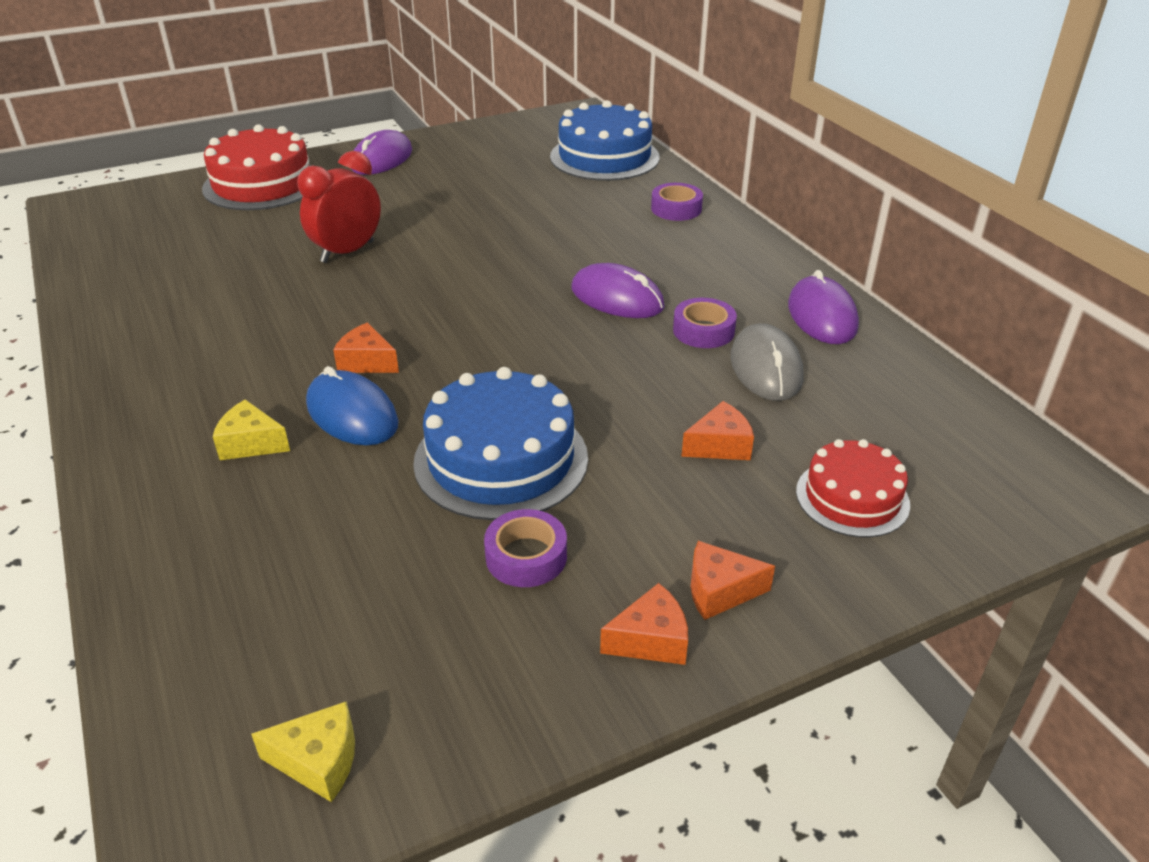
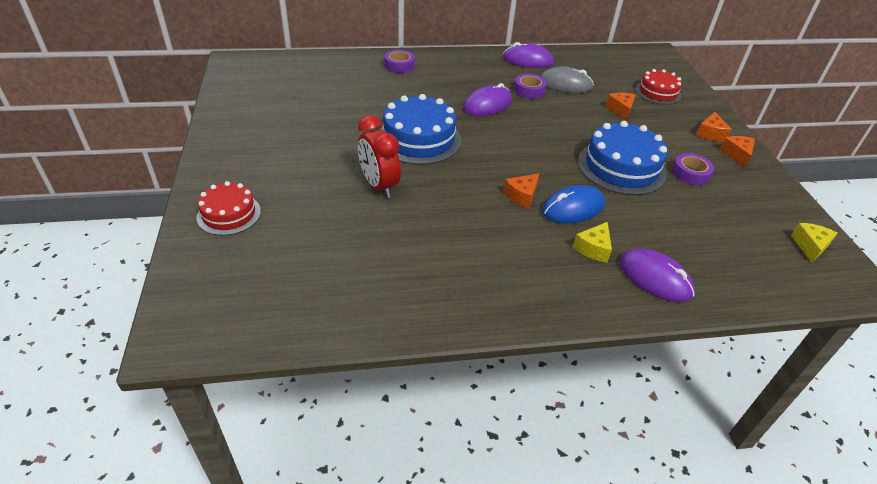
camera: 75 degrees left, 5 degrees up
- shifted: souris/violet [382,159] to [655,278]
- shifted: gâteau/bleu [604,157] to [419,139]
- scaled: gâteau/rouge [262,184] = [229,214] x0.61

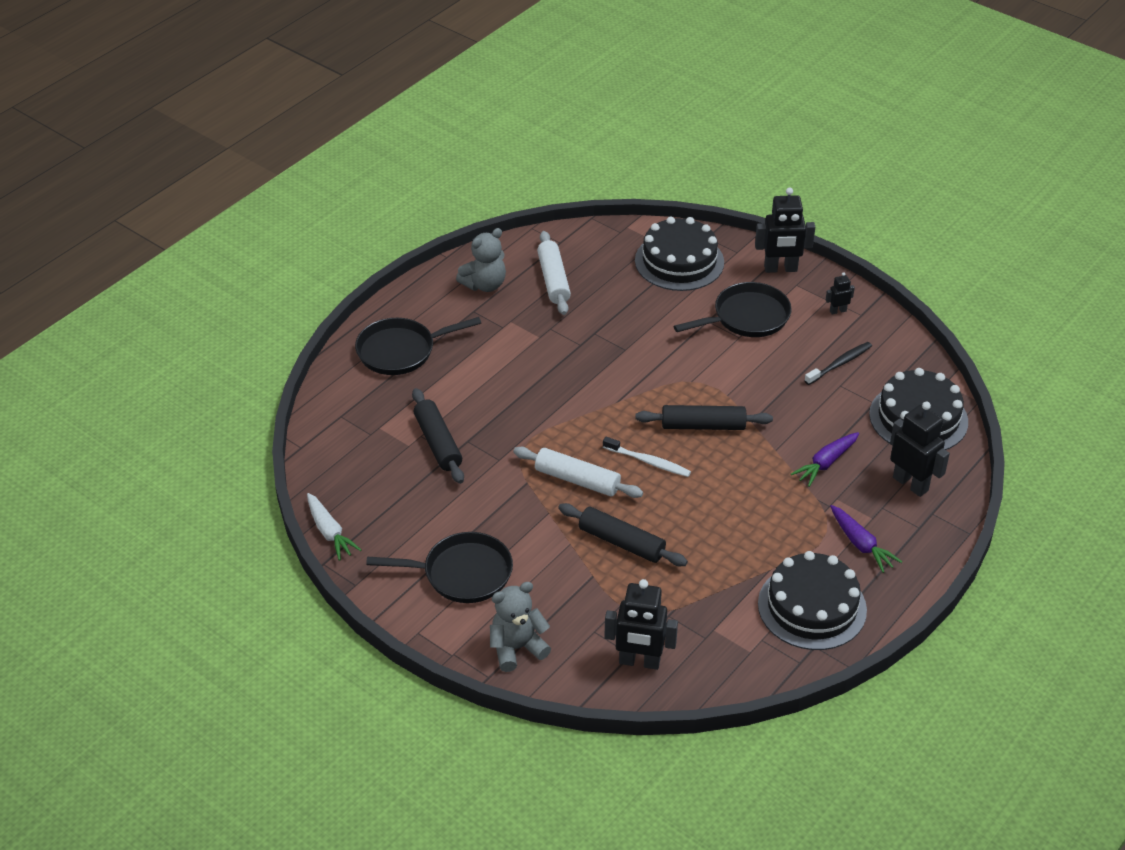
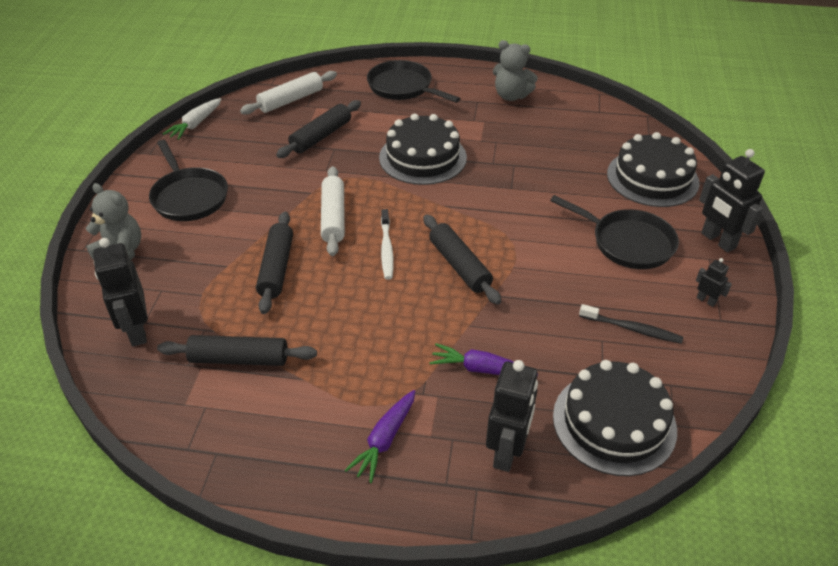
camera: 60 degrees right, 0 degrees up
- new: rouleau à pâtisserie/noir [239,359]
- shifted: rouleau à pâtisserie/blanc [553,280] to [290,100]
- shifted: gâteau/noir [812,607] to [422,157]

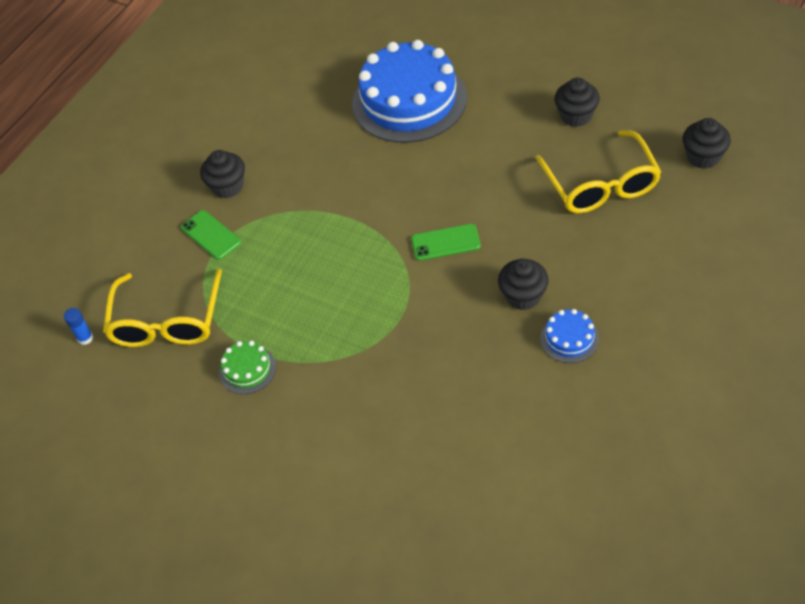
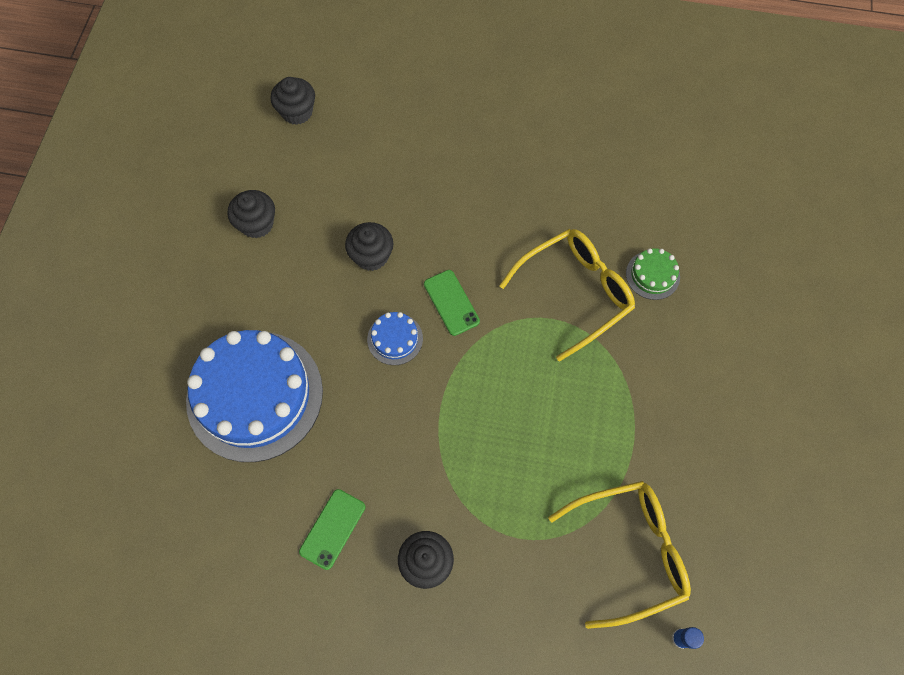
camera: 115 degrees left, 15 degrees up
- shifted: téléphone/vert [211,235] to [332,529]
- shifted: gâteau/vert [247,369] to [652,275]
- shifted: muffin/noir [523,296] to [371,256]
- shifted: lunettes/jaune [601,185] to [575,293]
- shifted: gâteau/bleu [569,338] to [395,339]

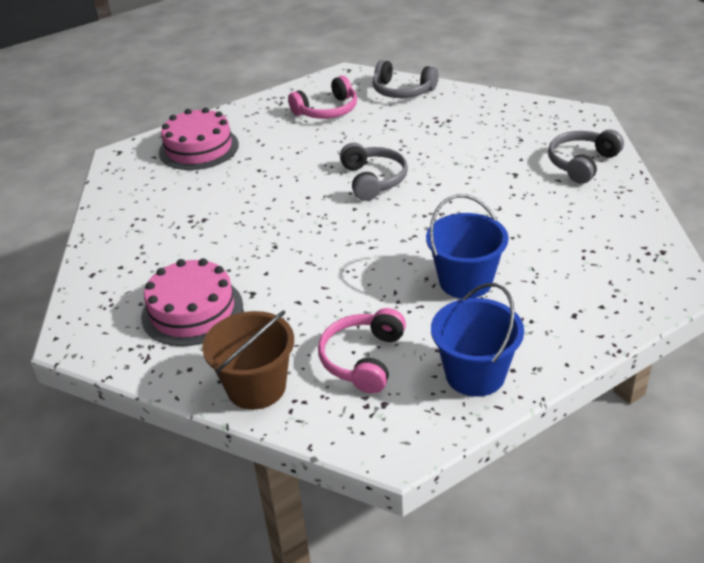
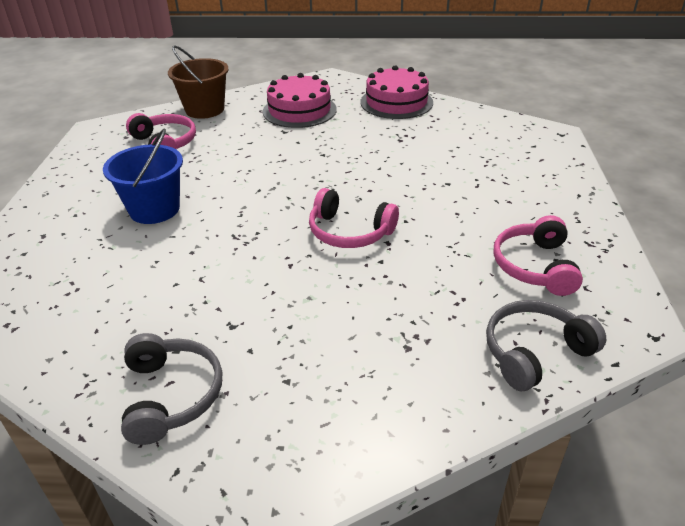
camera: 125 degrees right, 0 degrees up
- gone: seau/bleu [475,375]
- shifted: gâteau/rose [199,148] to [396,102]
- repainted: casque audio/gris [373,180] to casque audio/rose [349,232]

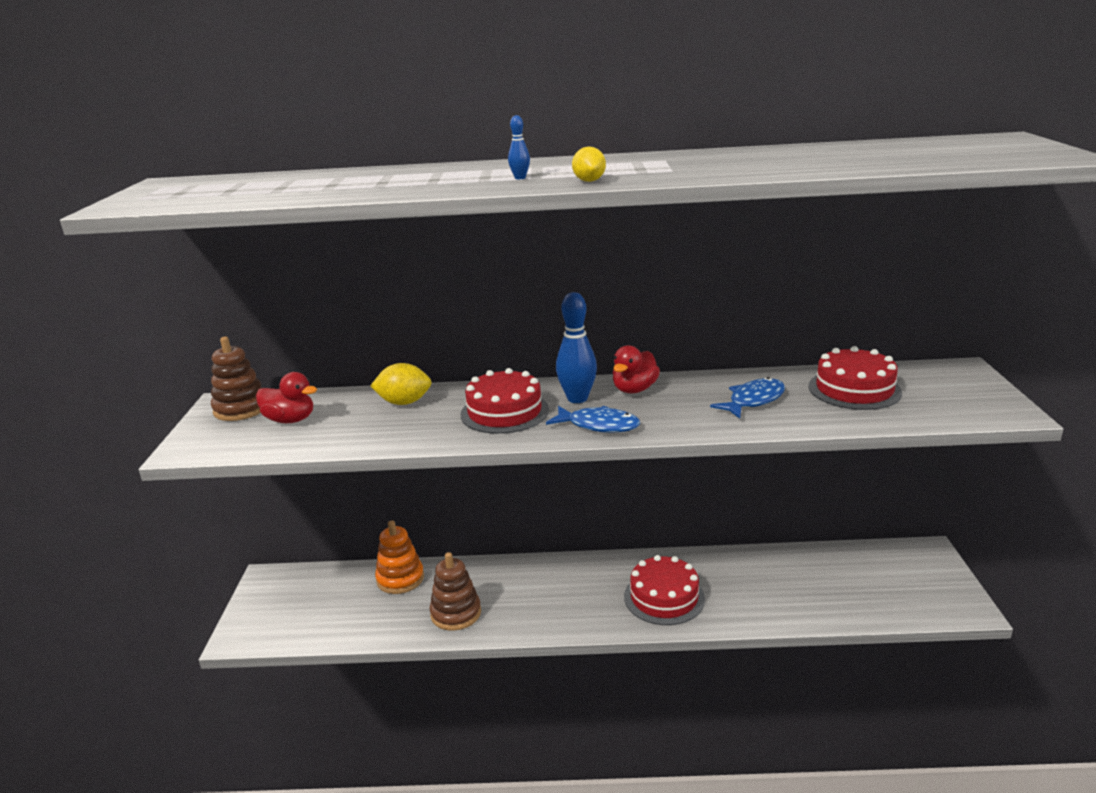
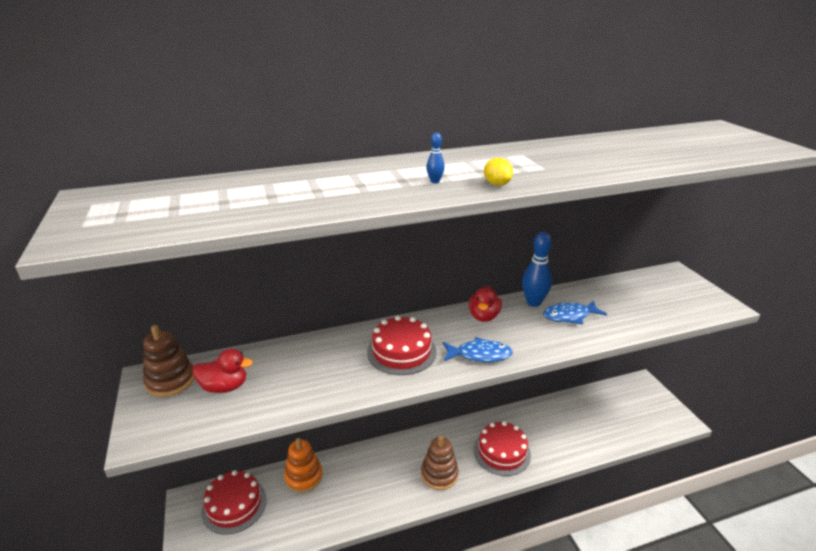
camera: 20 degrees left, 5 degrees up
- gone: citron/jaune [404,402]
- shifted: jouet à empiler/marron [456,613] to [439,474]
- shifted: quille/bleu [577,398] to [533,302]
- shifted: gâteau/rouge [854,389] to [234,505]
- rotated: poisson/bleu [753,400] = [569,316] 135 degrees counterclockwise

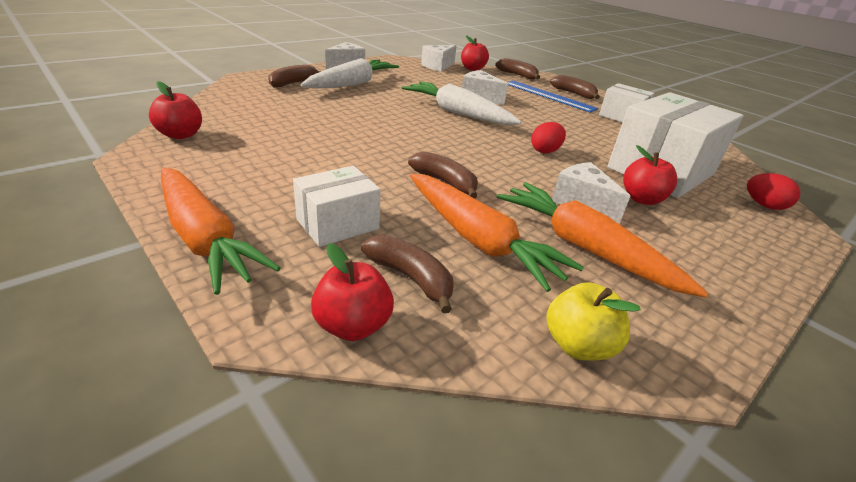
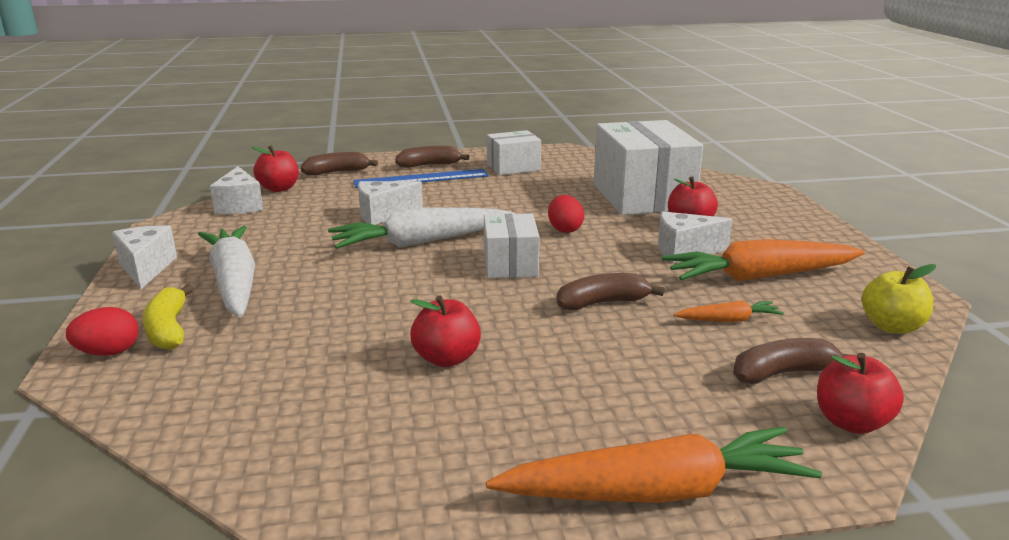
camera: 55 degrees left, 10 degrees down
- shifted: pomme/rouge [181,135] to [446,358]
- shifted: boîte/blanc [337,224] to [510,264]
- shifted: œuf/rouge [764,205] to [109,352]
- repainted: banane/marron [293,83] to banane/jaune [168,329]
- scaled: carotte/orange [478,240] = [728,320] x0.47

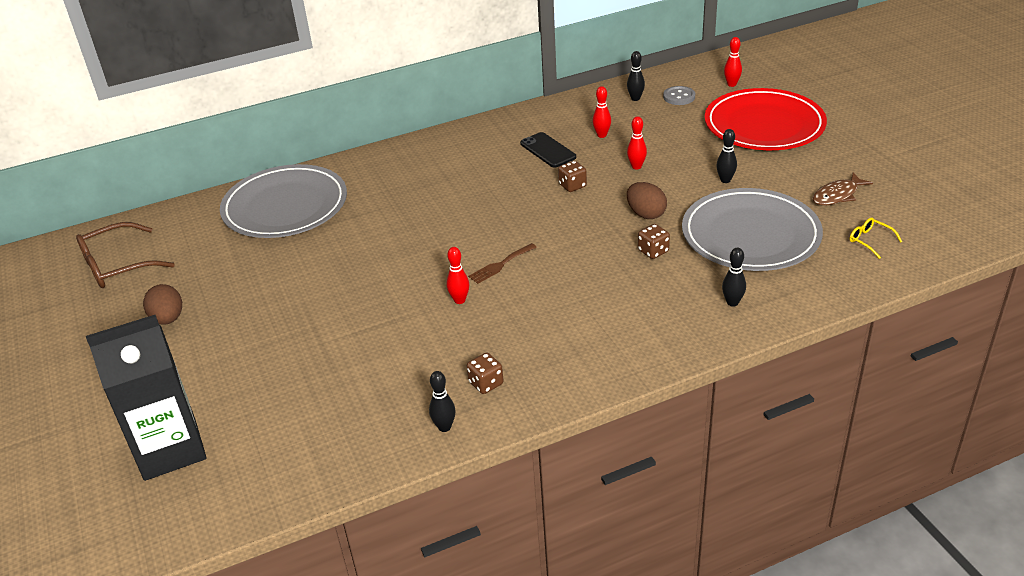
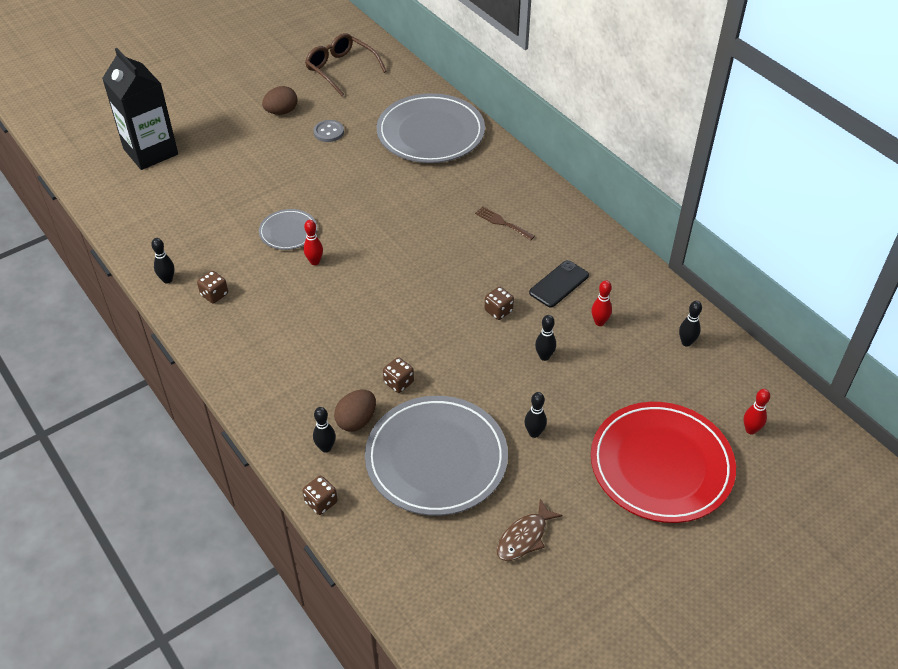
camera: 75 degrees right, 10 degrees up
- gone: lunettes/jaune [870,241]
- new: assiette/gris [288,232]
- new: dé/marron [321,502]
- shifted: fourchette/marron [500,265] to [502,223]
- shifted: œuf/marron [646,214] to [356,420]
- shifted: bouton/gris [679,97] to [328,132]
- repainted: quille/rouge [636,166] to quille/noir [544,356]
- rotated: poisson/marron [837,195] = [524,537] 90 degrees counterclockwise

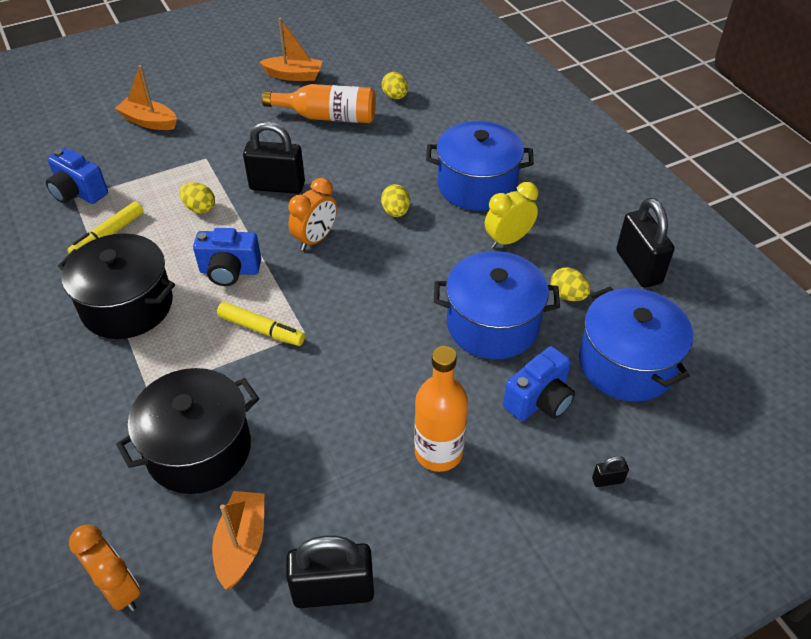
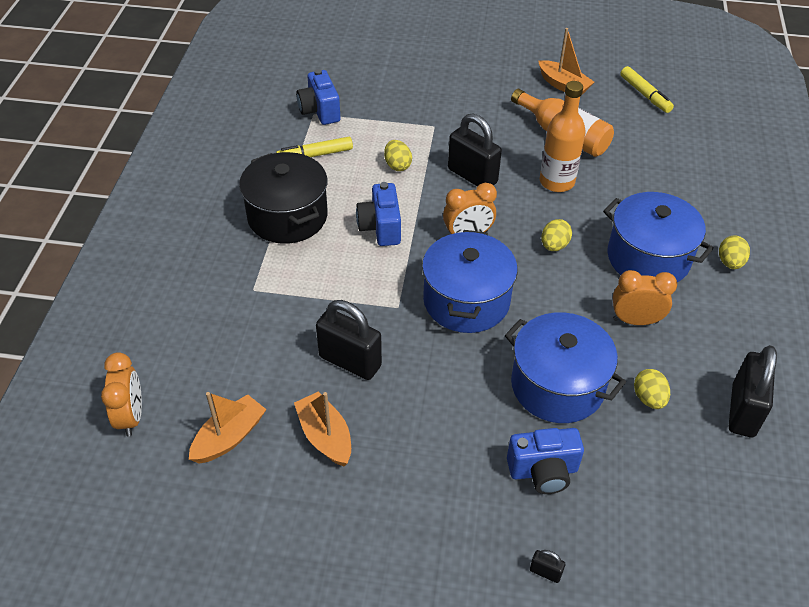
camera: 35 degrees right, 0 degrees up
- gone: marmite/noir [199,449]
- shifted: bateau/orange [149,121] to [325,436]
- shifted: feutre/jaune [261,329] to [645,95]
- shifted: cadenas/noir [333,591] to [350,361]
- shifted: œuf/jaune [395,96] to [730,263]
- shifted: bouteille/orange [438,452] to [556,182]
- shifted: marmite/bleu [626,364] to [466,301]
- repainted: réveil/jaune [508,240] to réveil/orange [635,321]
- rotated: appareil photo/bleu [229,271] = [380,227] 45 degrees clockwise

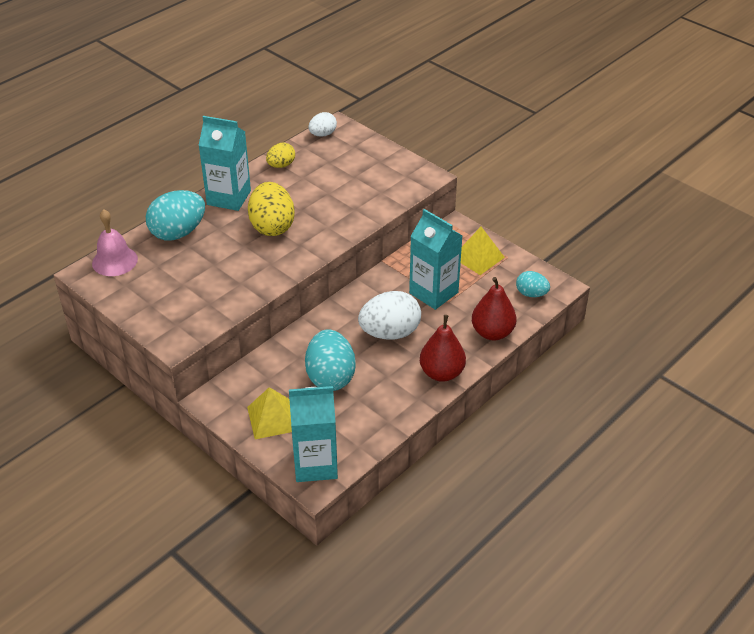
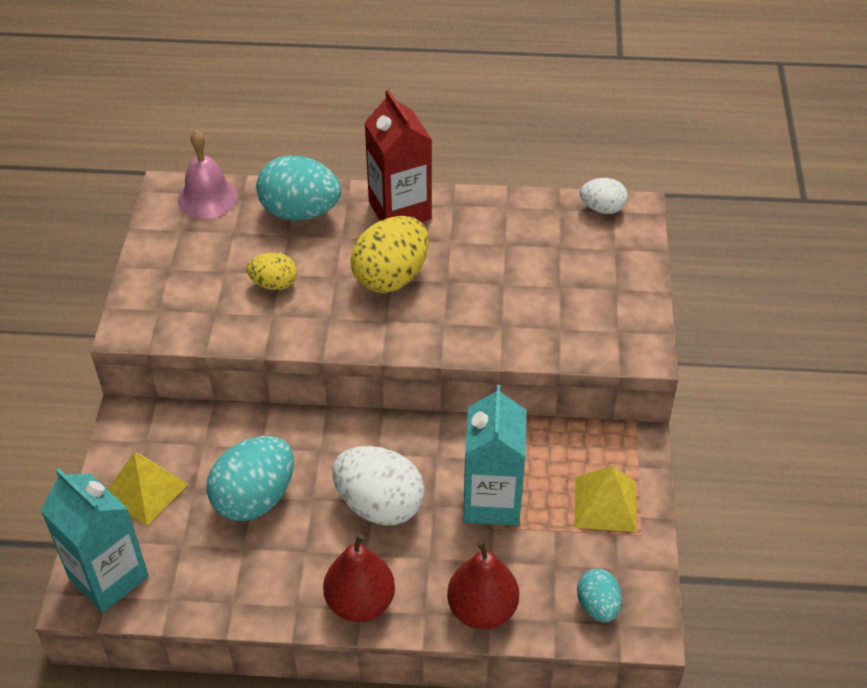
camera: 50 degrees right, 5 degrees up
- shifted: œuf/jaune [281,165] to [274,284]
- repainted: brique de lait/turquoise [229,198] to brique de lait/rouge [400,210]

